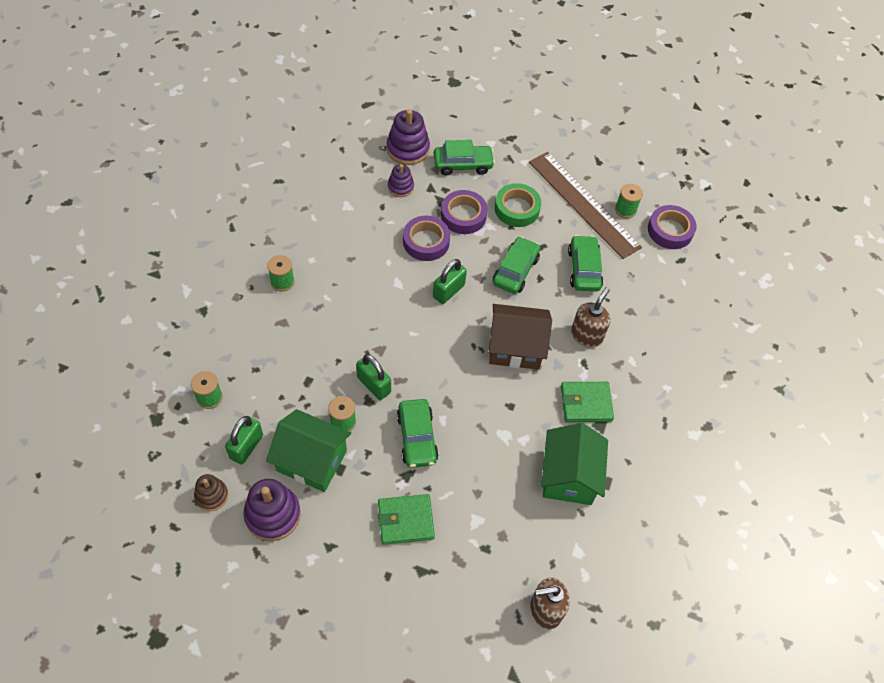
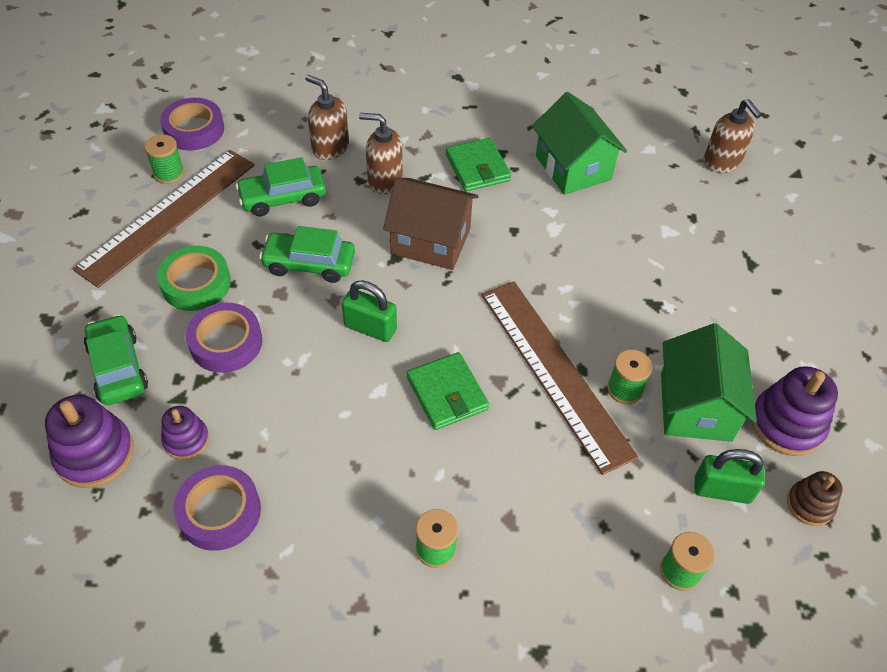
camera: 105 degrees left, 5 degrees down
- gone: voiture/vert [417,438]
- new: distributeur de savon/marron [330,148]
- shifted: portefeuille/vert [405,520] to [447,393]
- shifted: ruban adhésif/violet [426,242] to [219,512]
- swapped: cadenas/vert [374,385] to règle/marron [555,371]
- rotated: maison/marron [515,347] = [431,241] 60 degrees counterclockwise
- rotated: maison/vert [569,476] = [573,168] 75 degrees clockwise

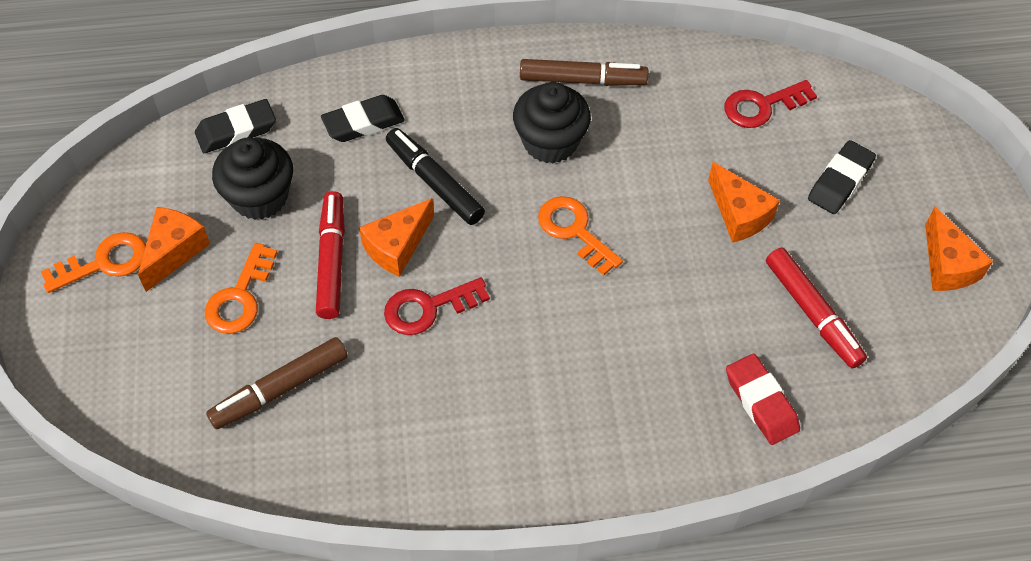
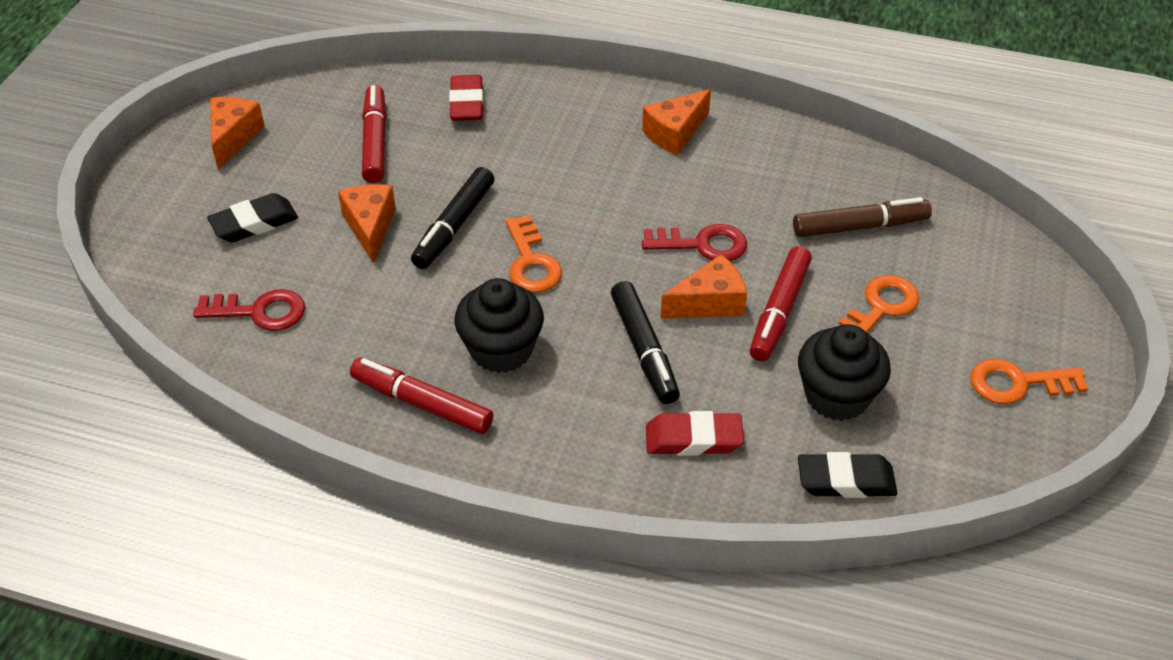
camera: 155 degrees left, 10 degrees down
- new: feutre/noir [454,226]
- shifted: fromage/orange [174,251] to [675,133]
- repainted: gomme/noir [363,123] to gomme/rouge [693,439]
- repainted: feutre/marron [582,80] to feutre/rouge [422,403]

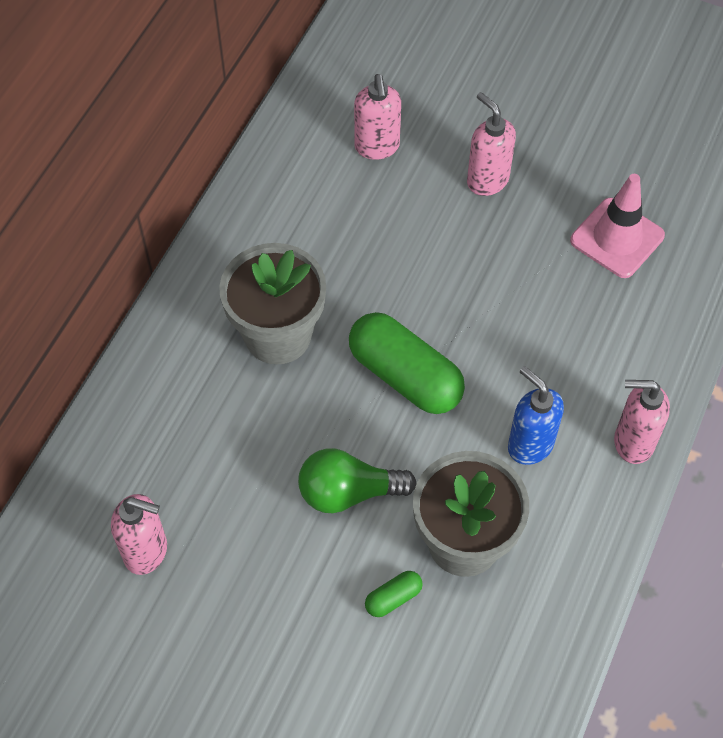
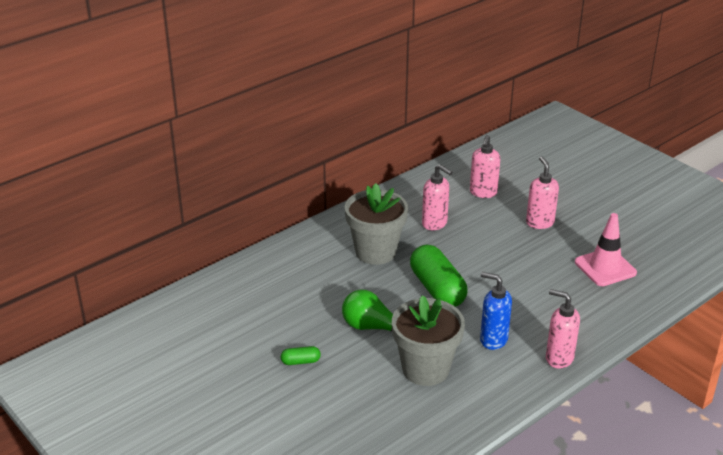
camera: 25 degrees right, 25 degrees down
- shifted: distributeur de savon/rose [146,552] to [435,224]
- shifted: gélule/vert [393,598] to [300,361]
- rotated: distributeur de savon/bleu [529,445] = [493,340] 45 degrees counterclockwise

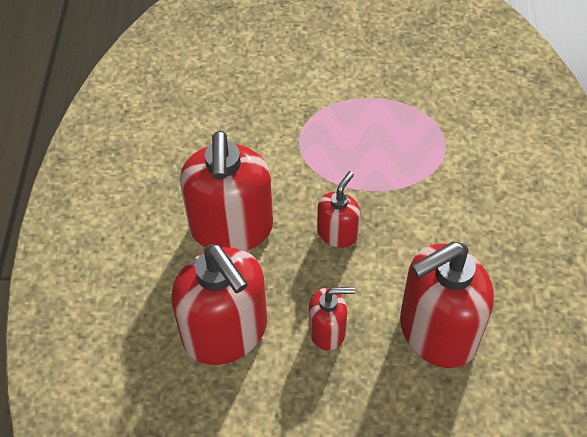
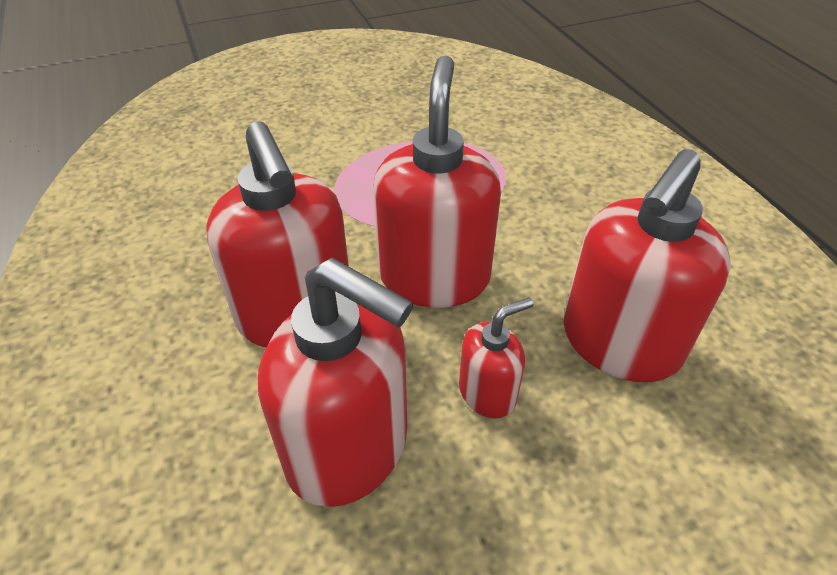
camera: 25 degrees left, 10 degrees down
- scaled: distributeur de savon/rouge [337,233] = [434,277] x1.97

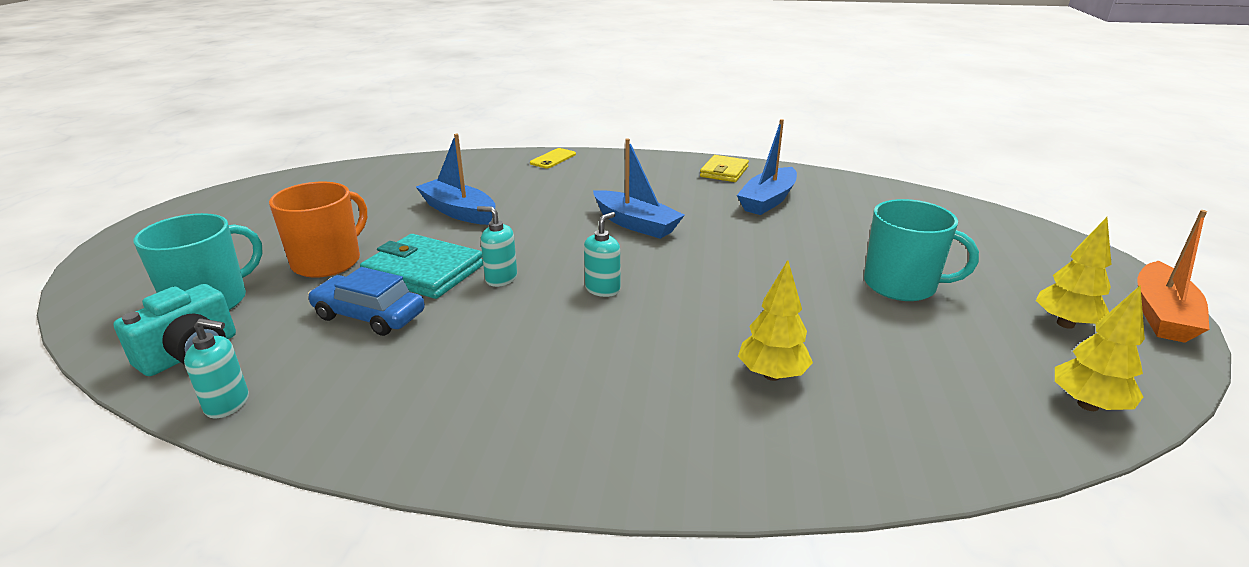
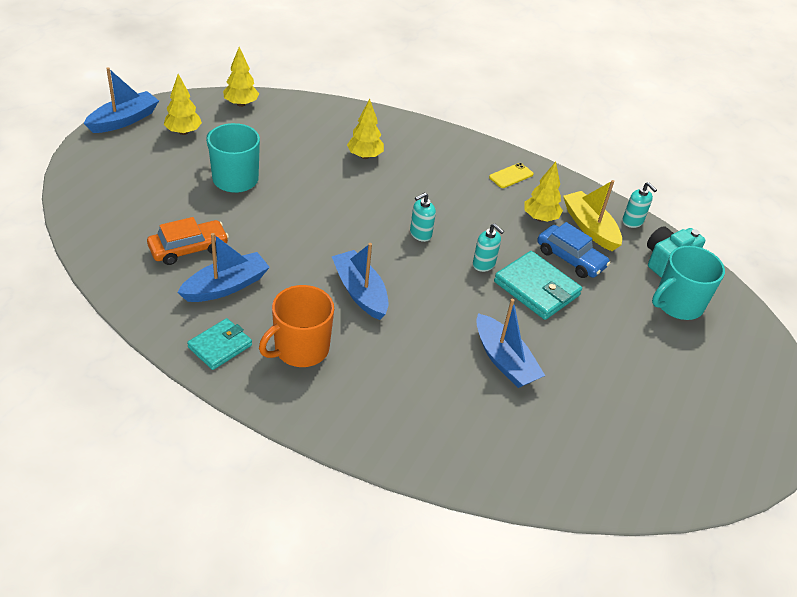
camera: 165 degrees left, 15 degrees up
- new: voiture/orange [188,248]
- new: arbre/jaune [540,218]
- new: bateau/jaune [590,227]
- shifted: tasse/orange [328,262] to [300,349]
- shifted: téléphone/jaune [553,159] to [511,176]
- repainted: portefeuille/jaune [724,172] to portefeuille/turquoise [220,346]
- repainted: bateau/orange [1161,314] to bateau/bleu [124,120]
- rotated: distributeur de savon/turquoise [228,404] = [632,222] 150 degrees counterclockwise

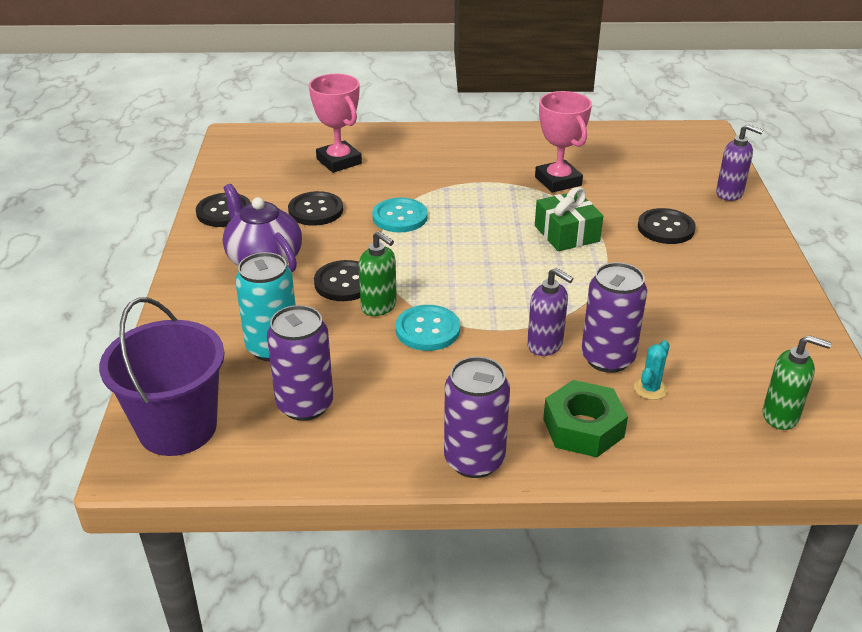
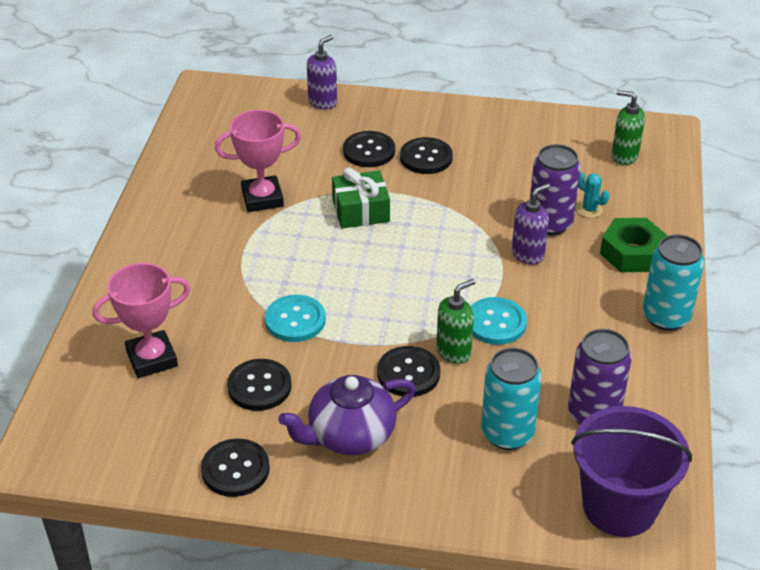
camera: 80 degrees left, 5 degrees up
- new: bouton/noir [426,157]
- repainted: canette/violet [474,460] to canette/turquoise [666,317]
- rotated: distributeur de savon/vert [781,416] = [624,156] 90 degrees counterclockwise

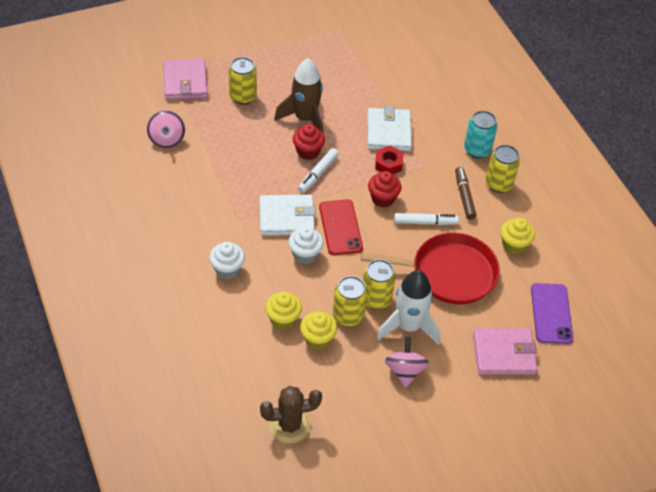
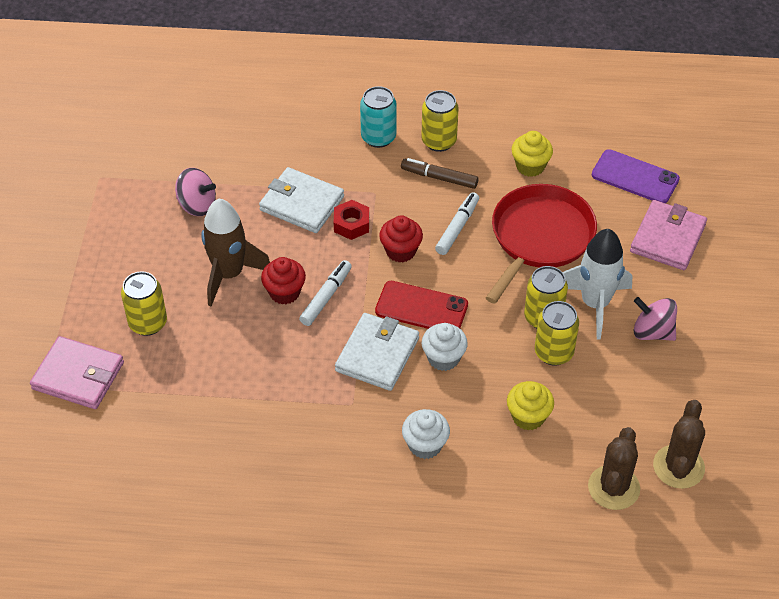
camera: 60 degrees left, 0 degrees up
- gone: muffin/jaune [317,339]
- new: cactus/marron [613,487]
- shifted: toupie/rose [167,139] to [197,205]
- rotated: feutre/blanc [318,174] = [326,297] 120 degrees counterclockwise

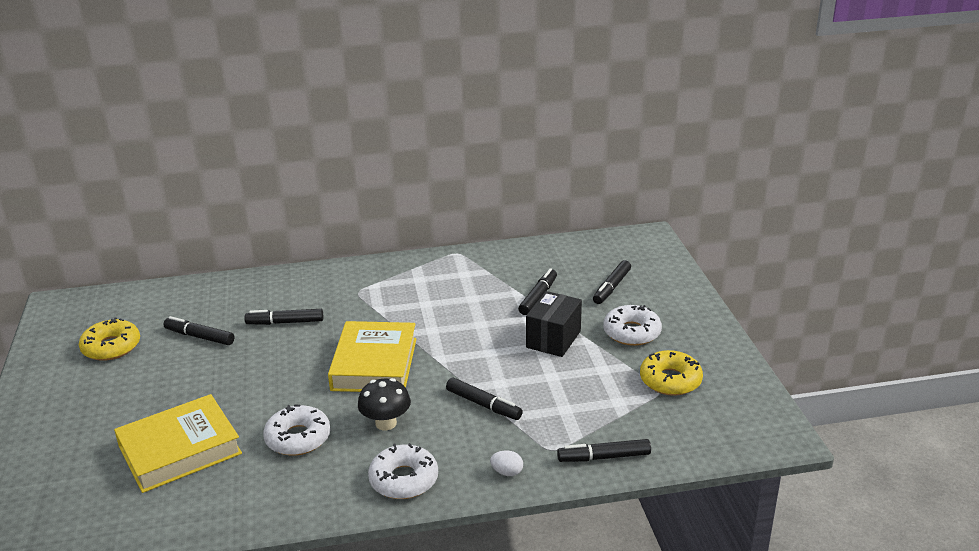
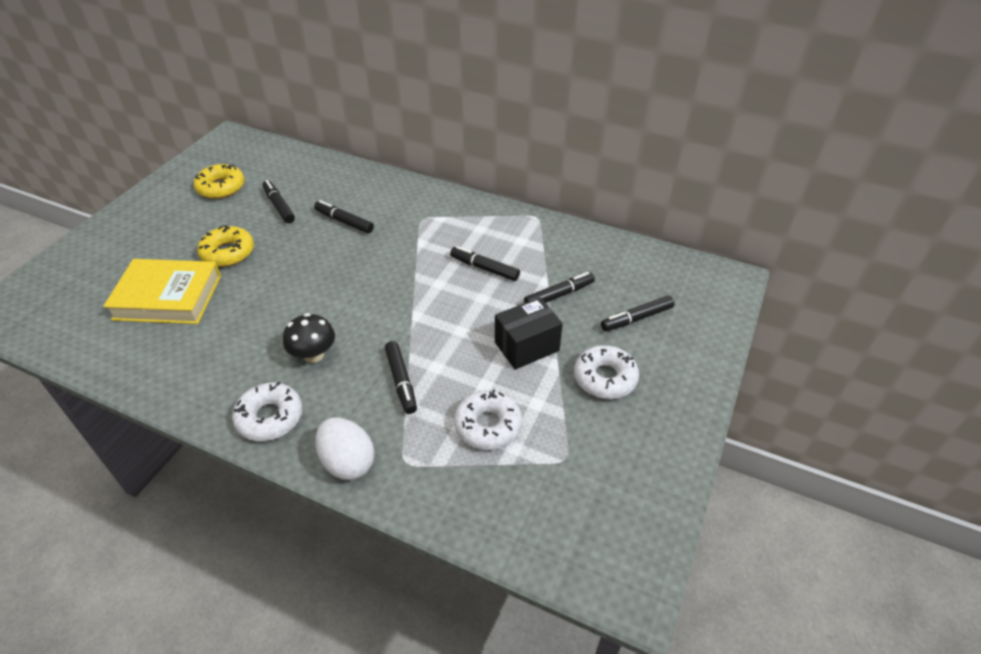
camera: 35 degrees right, 15 degrees up
- gone: livre/jaune [374,364]
- shifted: beignet/blanc [298,438] to [488,425]
- shifted: feutre/noir [604,457] to [484,268]
- shifted: beignet/jaune [670,380] to [228,253]
- scaled: œuf/blanc [507,472] = [348,462] x2.00

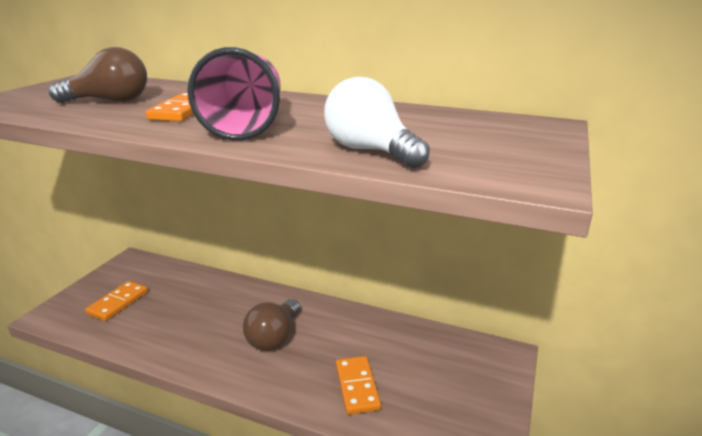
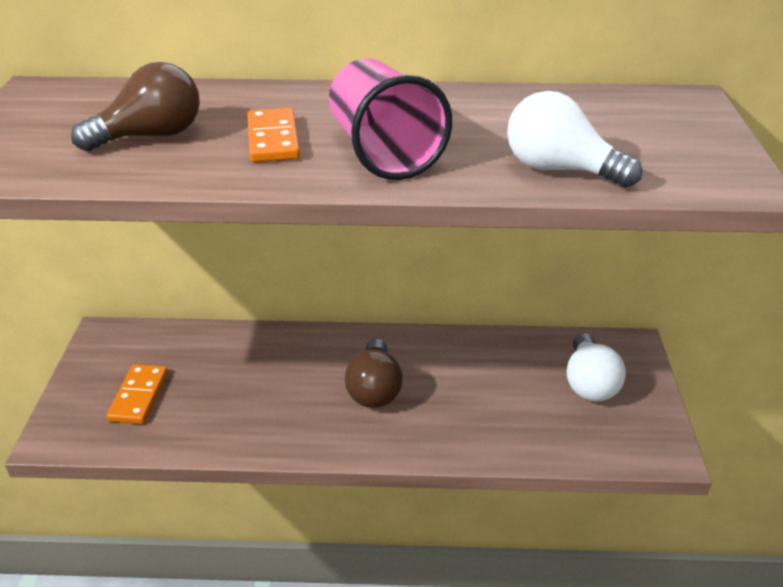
camera: 20 degrees left, 10 degrees up
- gone: domino/orange [357,386]
- new: ampoule/blanc [589,383]

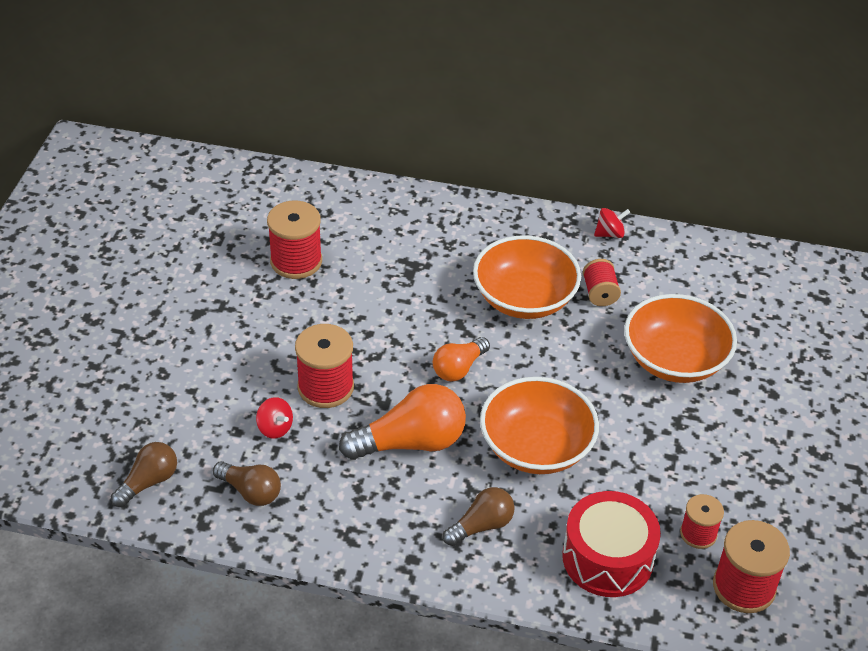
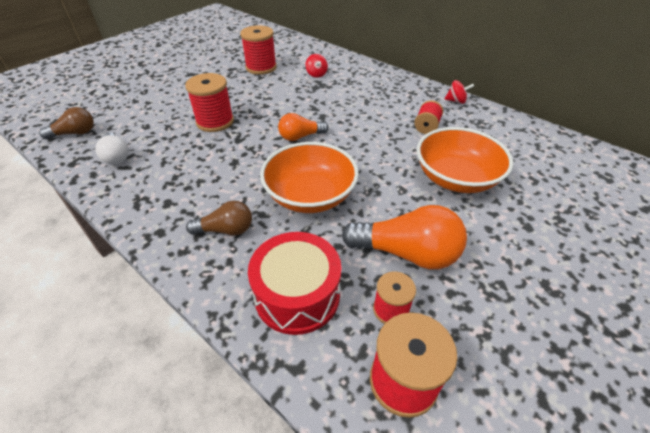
camera: 30 degrees right, 0 degrees up
- gone: bol/orange [524,298]
- shifted: toupie/rouge [275,428] to [316,74]
- shifted: ampoule/orange [411,442] to [407,253]
- repainted: ampoule/marron [250,491] to ampoule/blanc [116,156]

